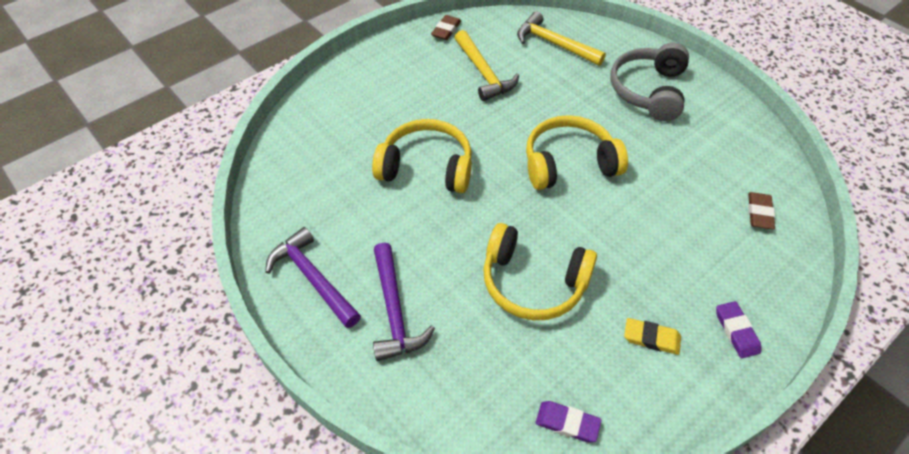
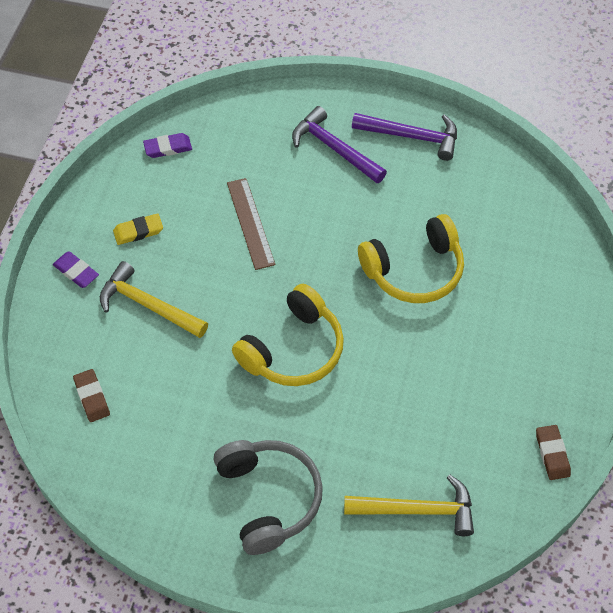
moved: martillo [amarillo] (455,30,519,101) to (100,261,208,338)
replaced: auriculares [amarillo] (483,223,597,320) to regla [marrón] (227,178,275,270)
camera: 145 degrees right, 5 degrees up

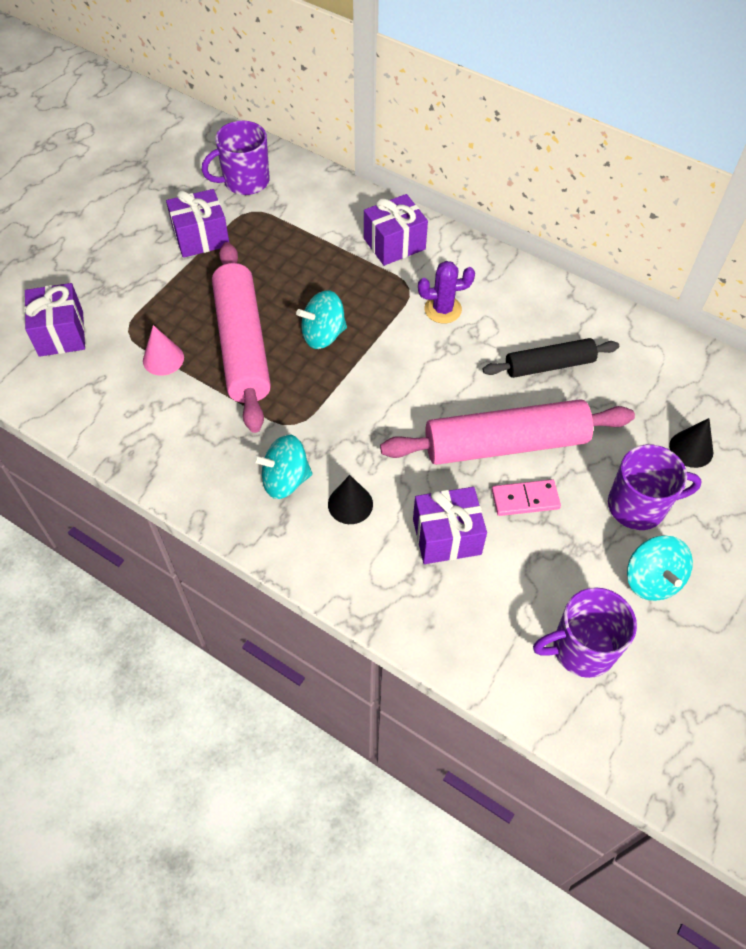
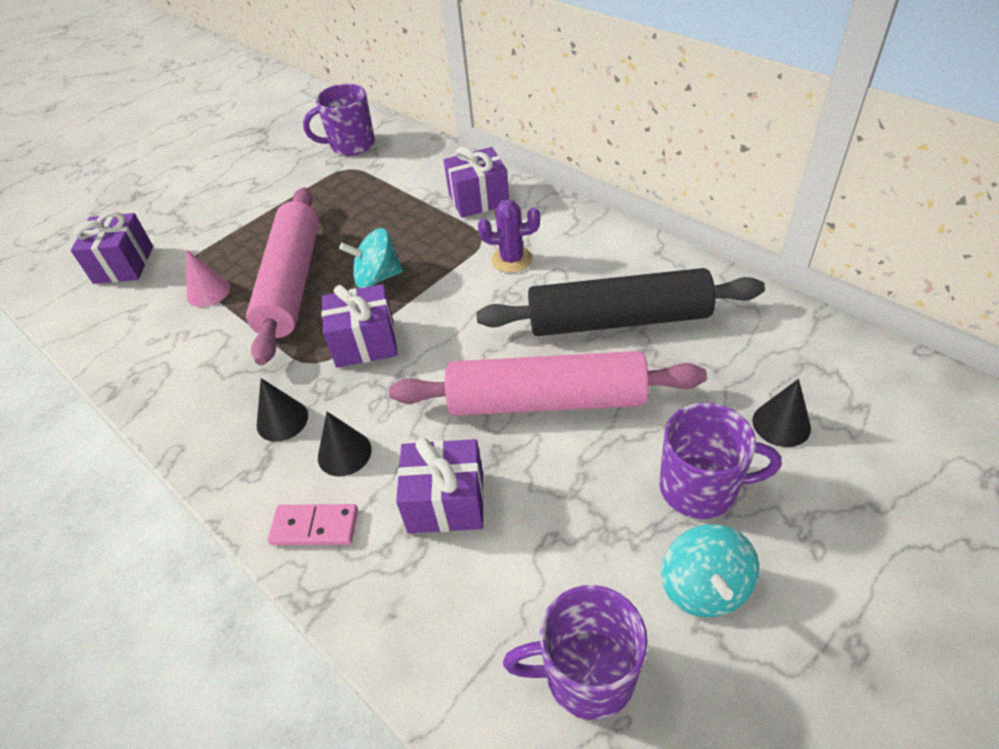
moved: regalo [morado] (166,189,229,258) to (321,284,398,368); ficha de dominó [rosa] (492,479,561,516) to (268,504,358,545)
replaced: peonza [turquesa] (253,435,312,499) to cono [negro] (257,378,308,442)
resized: rodillo [negro] (483,338,619,378) = (476,268,765,336) x1.71
camera: 15 degrees right, 10 degrees down

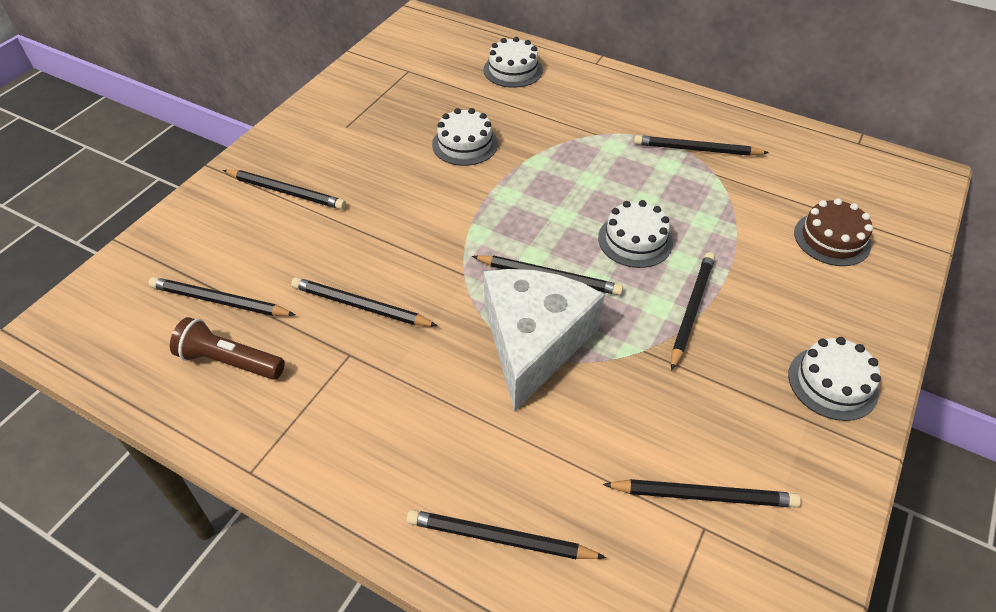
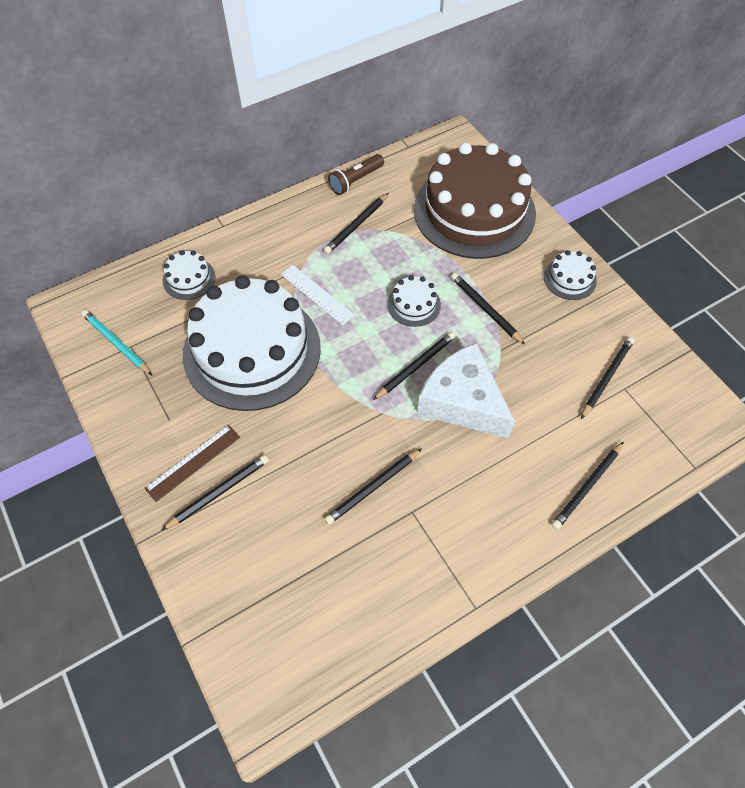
removed: lápiz [negro] (148,277,295,316)
added: lápiz [turquesa] (81,310,153,376); regla [marrón] (144,425,240,502); regla [blanco] (281,265,355,325)
moved: lámpara de mano [marrón] (170,317,285,380) to (328,154,384,195)
resized: tarta [blanco] (432,108,498,166) = (183,275,321,411) x2.46; tarta [marrón] (794,198,873,266) = (414,142,536,259) x2.46
camera: 60 degrees left, 10 degrees up

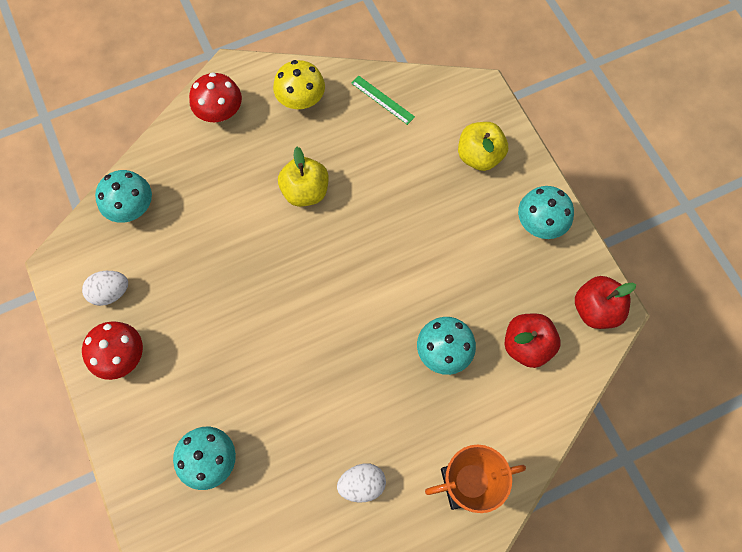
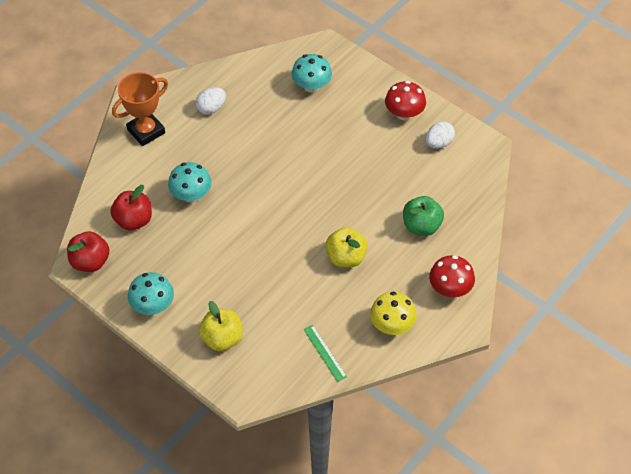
removed: seta [turquesa] (95,170,152,223)
added: manzana [verde] (403,196,444,236)
turned: regla [verde] (351,76,415,125) = (304,325,347,382) 45 degrees clockwise
camera: 155 degrees right, 15 degrees down

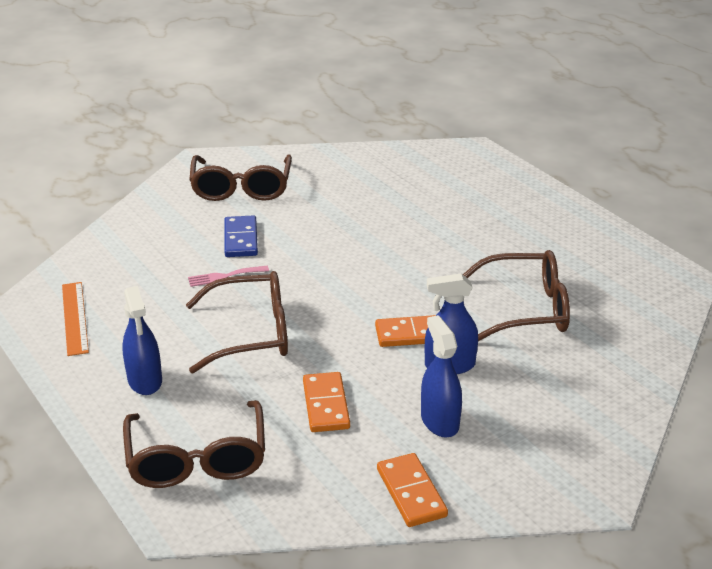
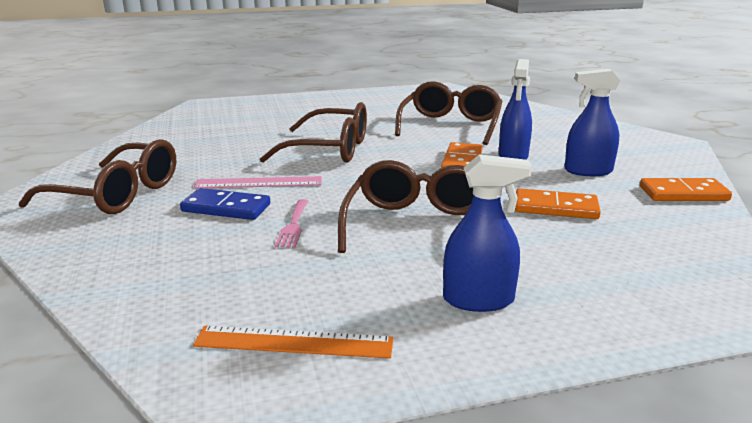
added: regla [rosa] (194,176,322,189)
moved: gafas [marrón] (123,400,265,488) to (260,102,367,163)
camera: 70 degrees left, 10 degrees down

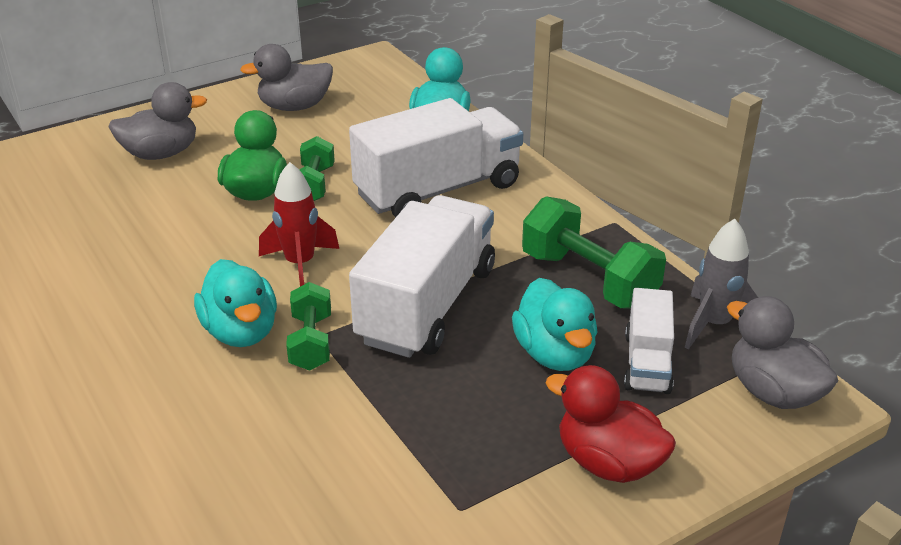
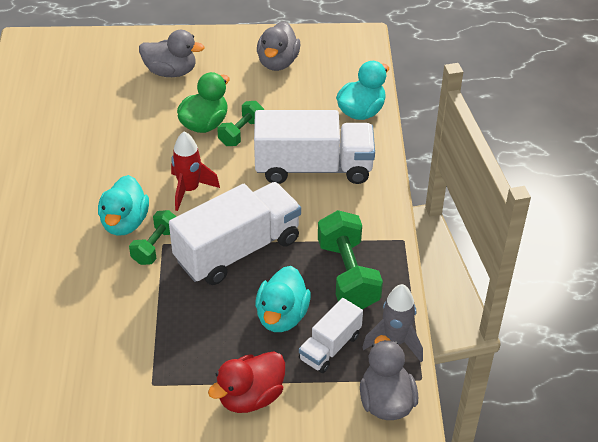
turned: pato [gris] (240,44,333,111) = (257,22,300,71) 90 degrees counterclockwise; pato [rojo] (546,365,676,483) = (208,351,285,413) 105 degrees counterclockwise
camera: 30 degrees right, 10 degrees up

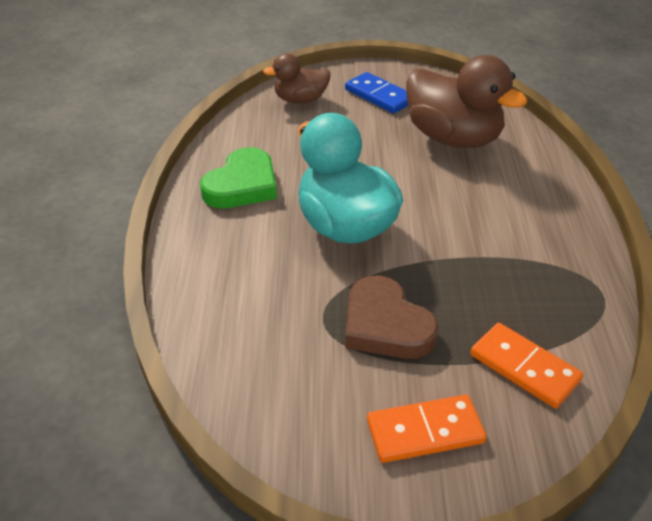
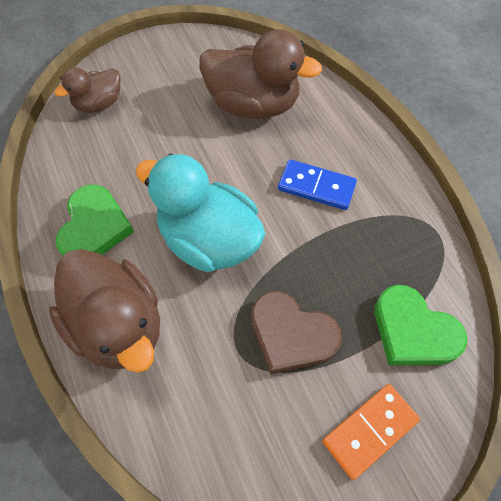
added: pato [marrón] (49,249,160,373)
moved: ficha de dominó [azul] (345,72,408,114) to (278,159,357,210)
replaced: ficha de dominó [naranja] (470,323,583,408) to corazón [verde] (375,285,467,365)
camera: 25 degrees left, 20 degrees up

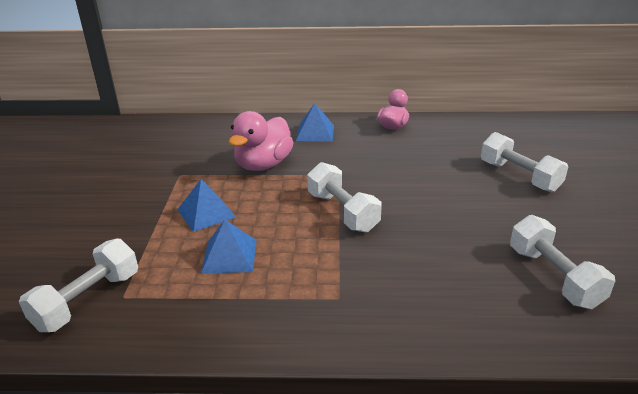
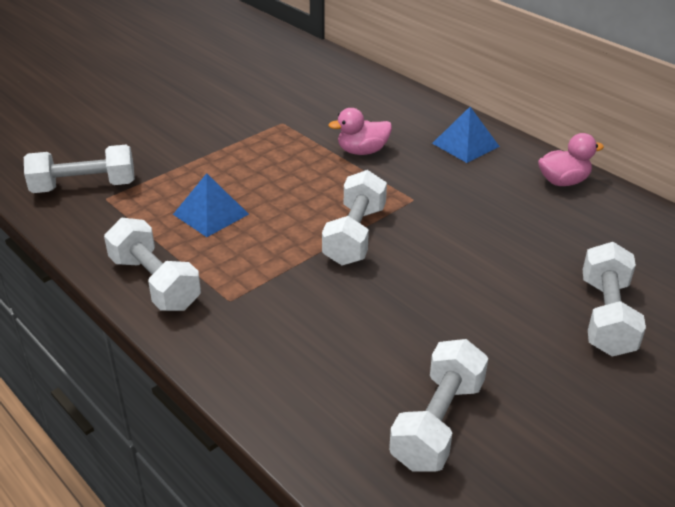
removed: pirámide [azul] (177,179,236,232)
added: mancuerna [blanco] (104,218,201,311)
resized: pato [rosa] (229,111,294,171) = (328,108,392,155) x0.63
camera: 45 degrees right, 5 degrees up

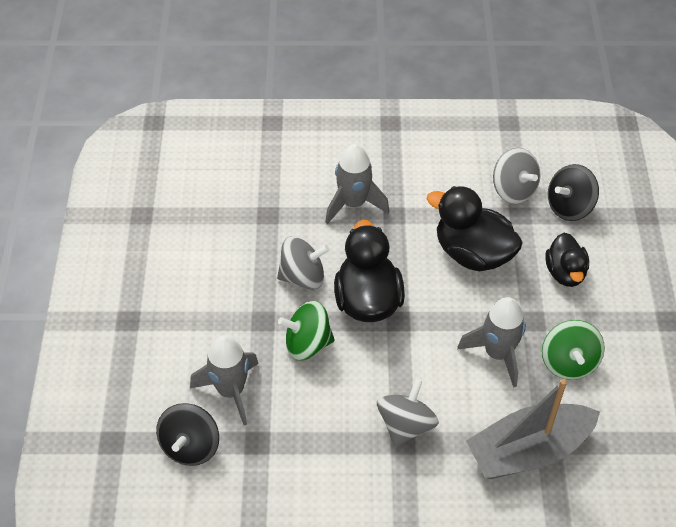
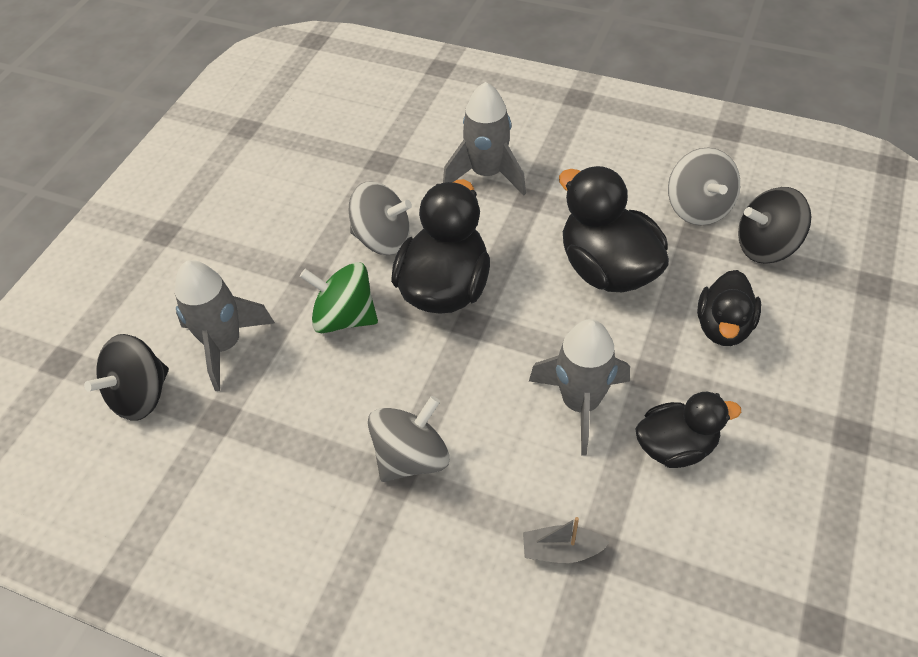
replaced: peonza [verde] (542,320,605,380) to pato [negro] (635,392,741,468)
resized: barco [gris] (466,379,600,479) = (523,517,609,563) x0.41
camera: 25 degrees right, 0 degrees up

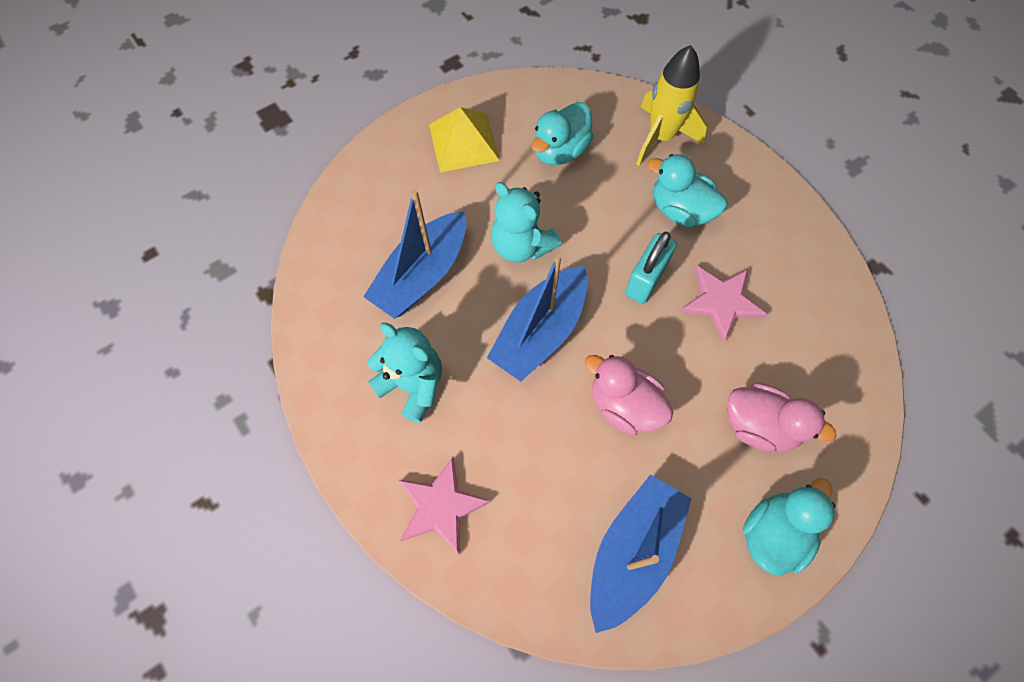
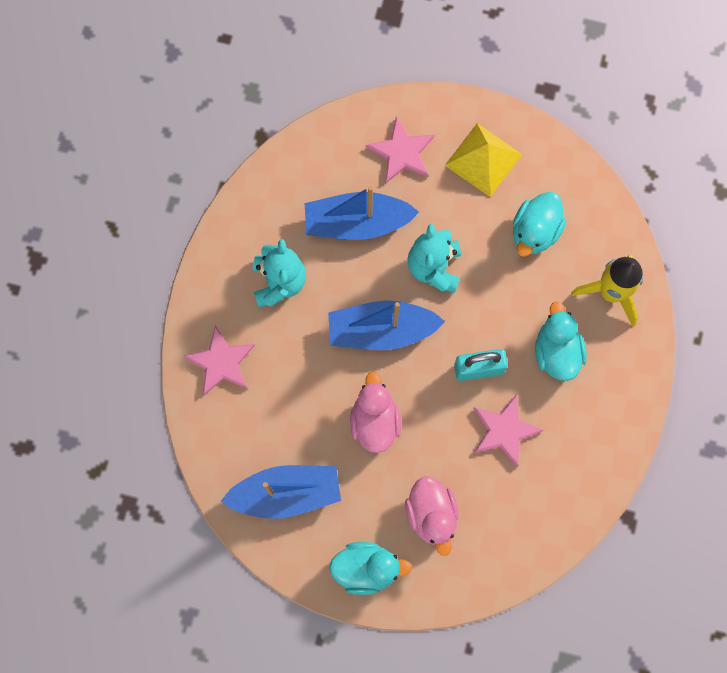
added: estrella [rosa] (366,117,435,184)
turned: pato [turquesa] (531,102,594,165) = (513,192,566,257) 60 degrees counterclockwise
camera: 50 degrees right, 10 degrees up

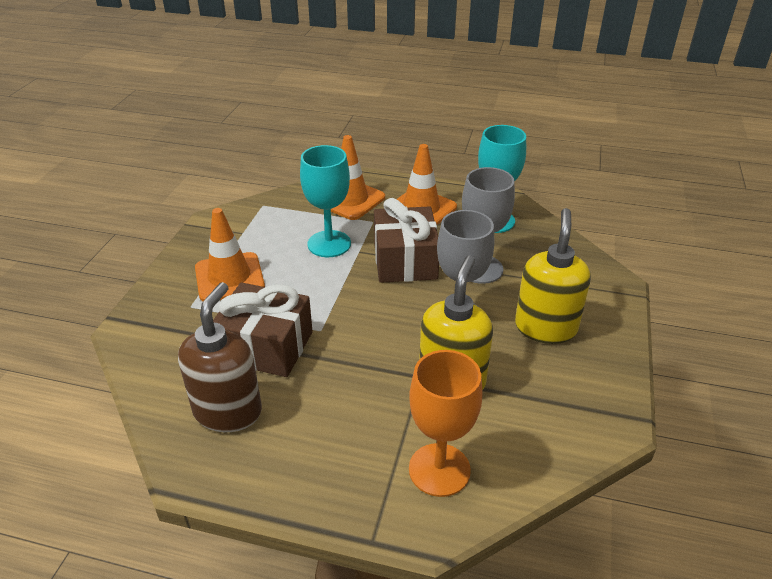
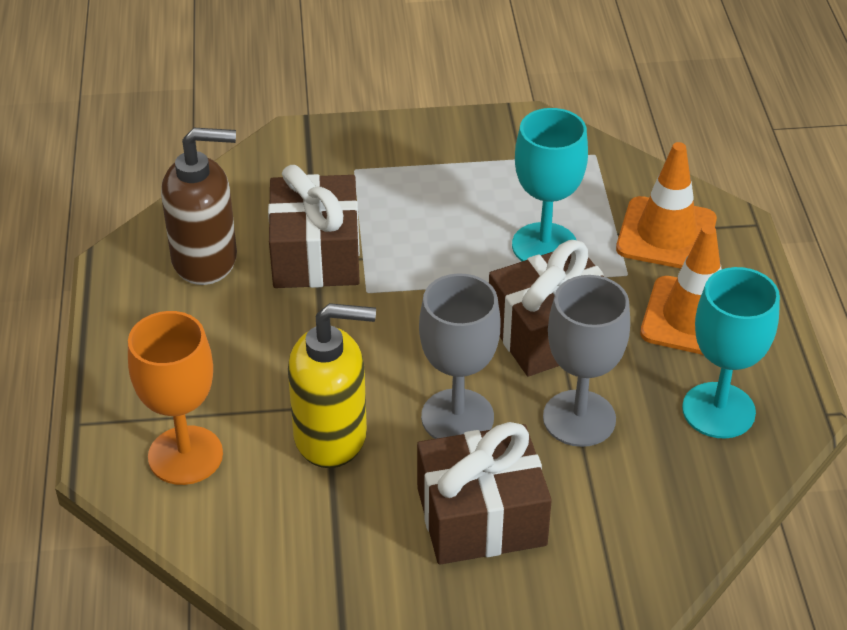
removed: cono de tráfico [naranja] (195,208,265,301)
replaced: dispensador de jabón [amarillo] (515,208,591,344) to regalo [marrón] (417,422,552,565)
camera: 70 degrees right, 5 degrees up

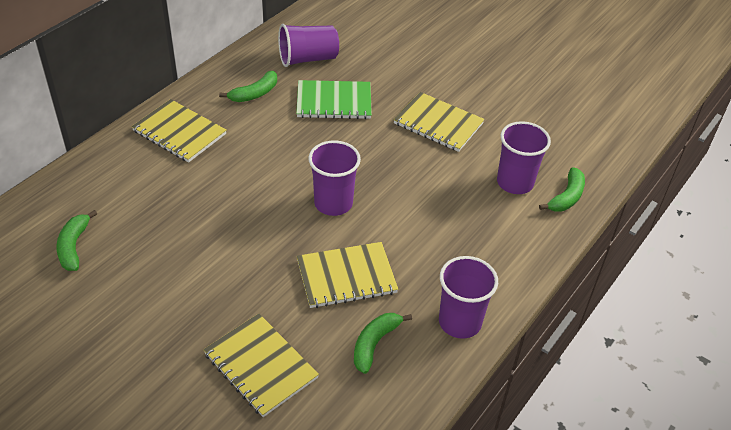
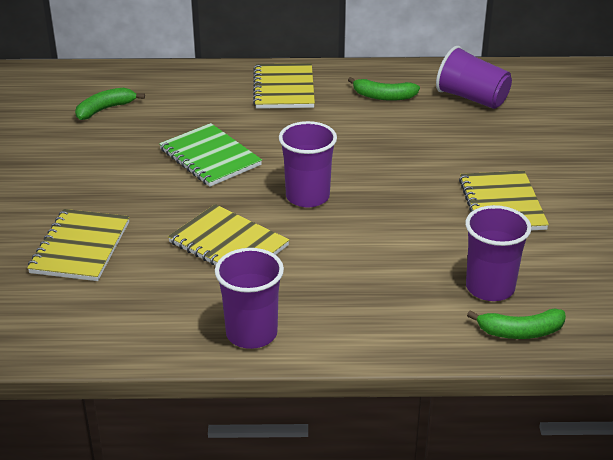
removed: plátano [verde] (354,313,412,374)
moved: cuaderno [verde] (296,80,372,119) to (159,123,262,187)
camera: 55 degrees right, 10 degrees down

